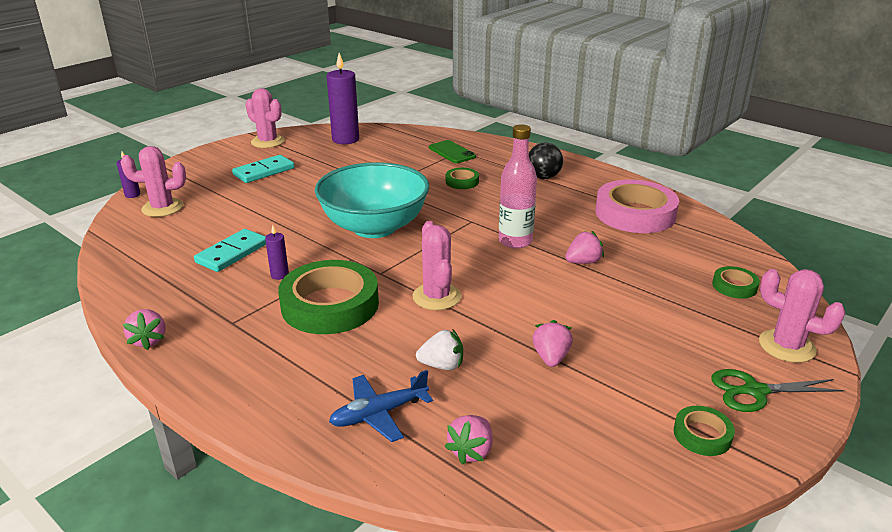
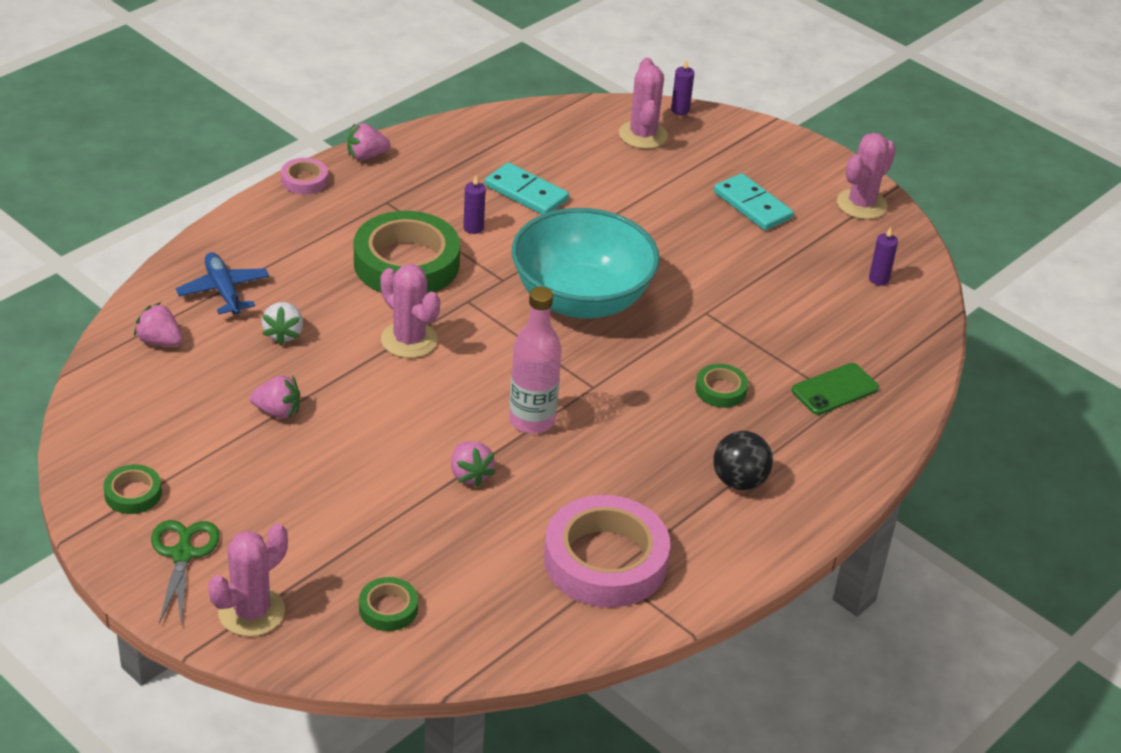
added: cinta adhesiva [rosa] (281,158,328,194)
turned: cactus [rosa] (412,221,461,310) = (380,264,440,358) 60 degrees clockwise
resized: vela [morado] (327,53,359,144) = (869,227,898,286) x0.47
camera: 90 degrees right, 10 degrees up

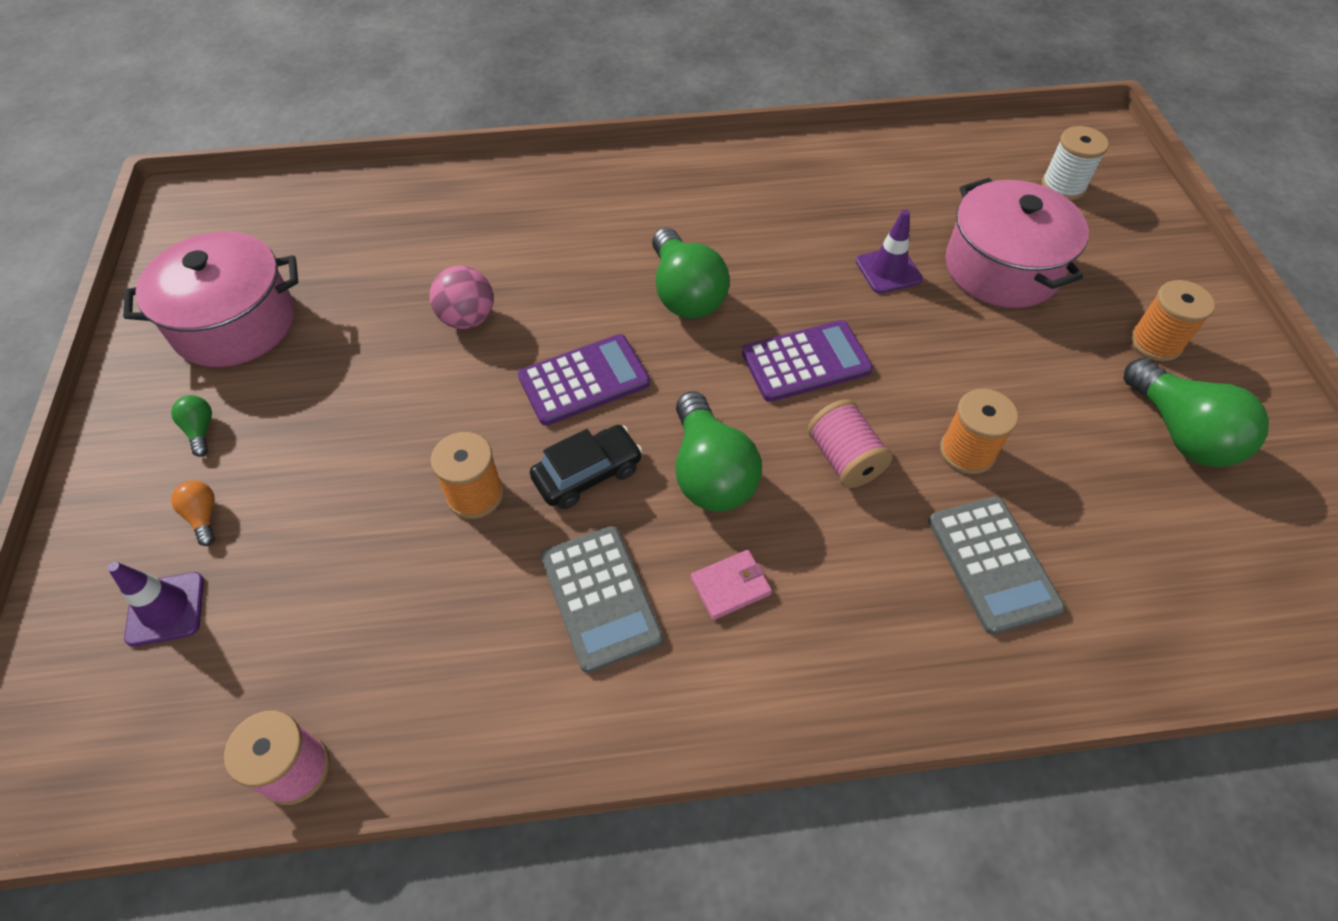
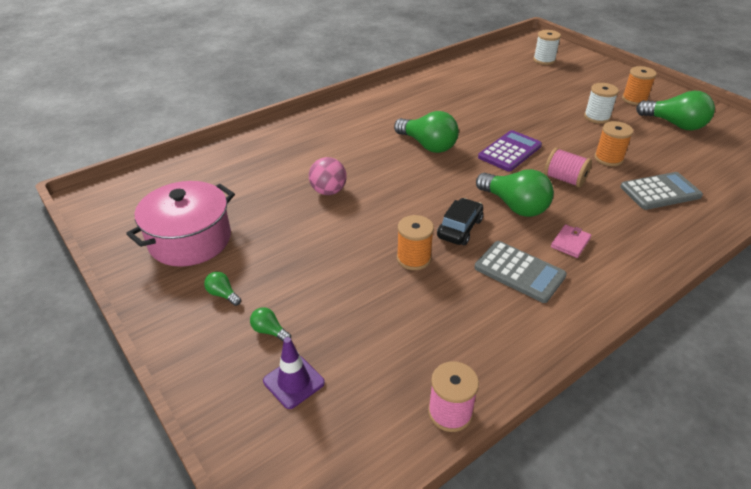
removed: calculadora [morado] (518,334,650,426); cono de tráfico [morado] (856,210,923,294); olla [rosa] (945,178,1089,308)
added: carrete [blanco] (584,83,619,124)
recoloured: bombilla [naranja] (171,481,215,546) to bombilla [verde] (250,307,291,341)
turned: calculadora [gris] (928,497,1065,635) = (620,172,703,210) 60 degrees counterclockwise
camera: 30 degrees left, 15 degrees down

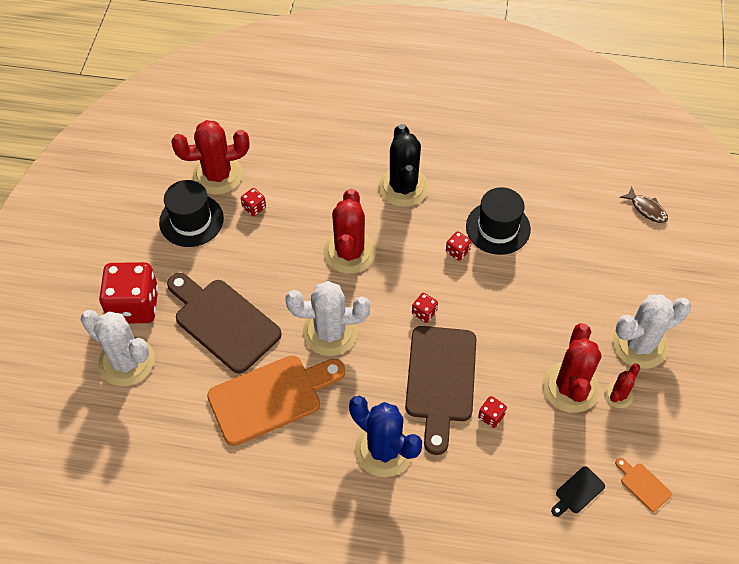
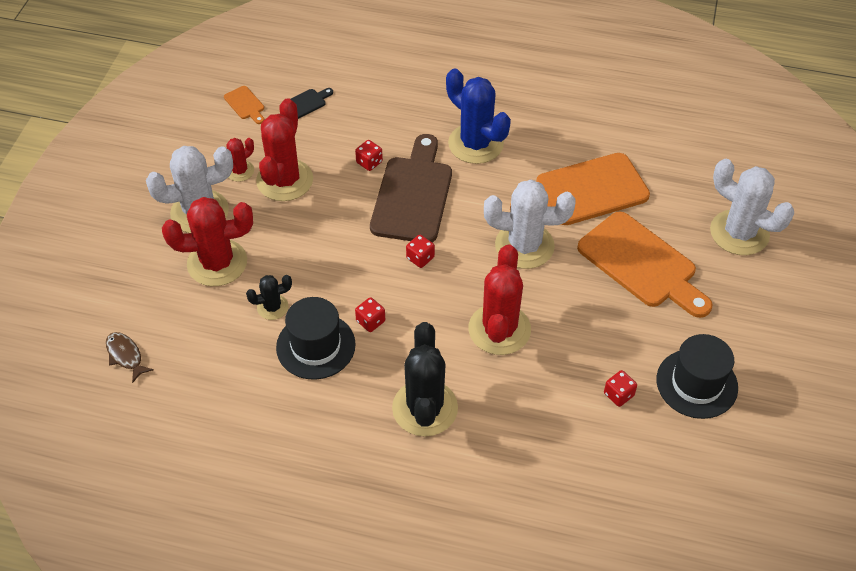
removed: dado [rojo] (99,262,158,323)
added: cactus [negro] (246,275,292,320)
moved: cactus [rojo] (171,120,250,195) to (162,197,253,286)
recoloured: tabla de cortar [marrón] (167,273,282,373) to tabla de cortar [naranja] (577,211,713,318)
camera: 175 degrees left, 5 degrees down

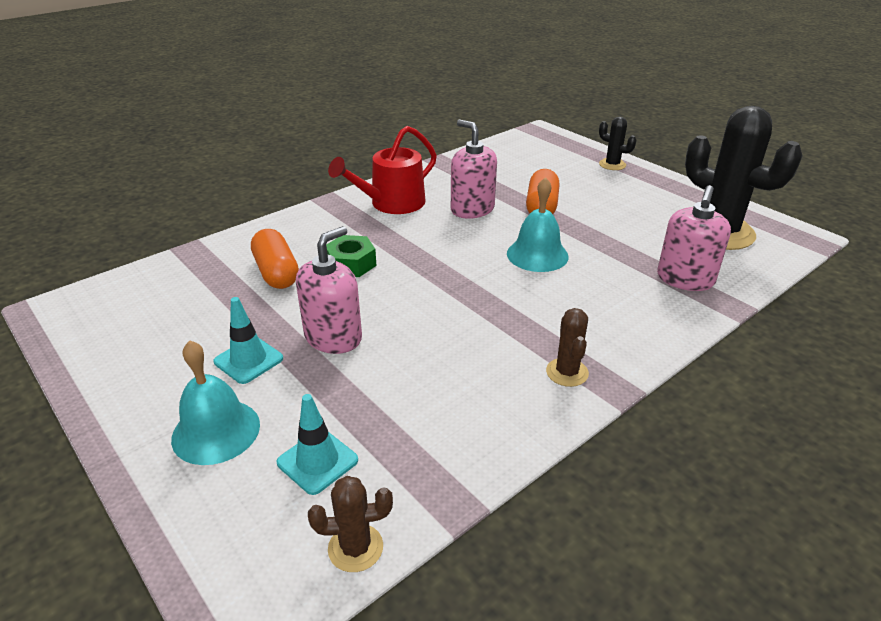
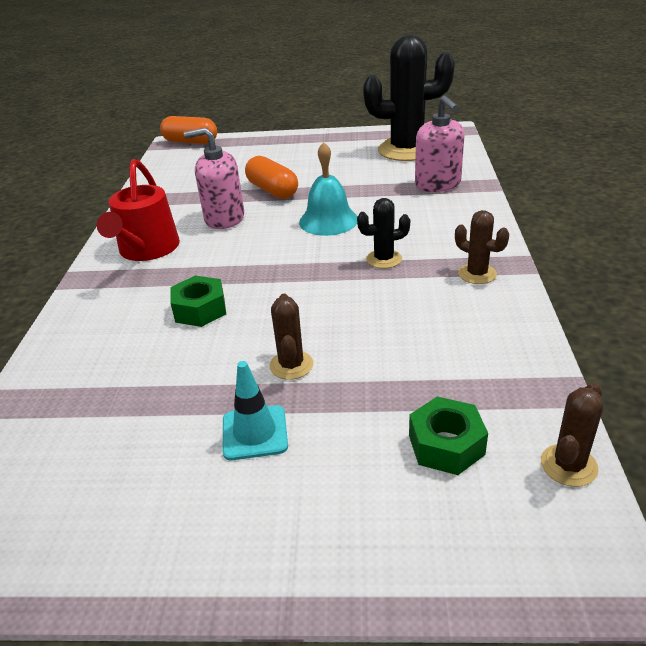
removed: campana [turquesa] (171,340,260,465)
moved: cápsula [naranja] (251,229,299,289) to (160,116,217,144); cactus [negro] (599,117,637,170) to (357,198,410,269)
replaced: cono de tráfico [turquesa] (277,394,358,495) to tuerca [verde] (409,397,488,475); dispensador de jabón [rosa] (296,226,362,354) to cactus [marrón] (269,293,313,380)
camera: 45 degrees left, 0 degrees up

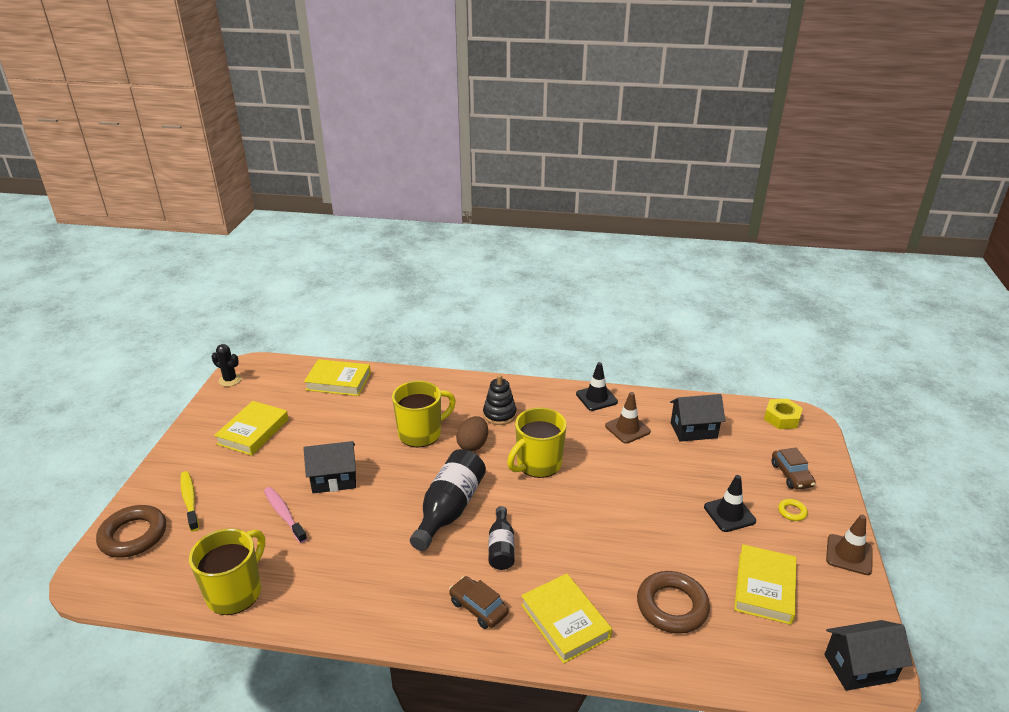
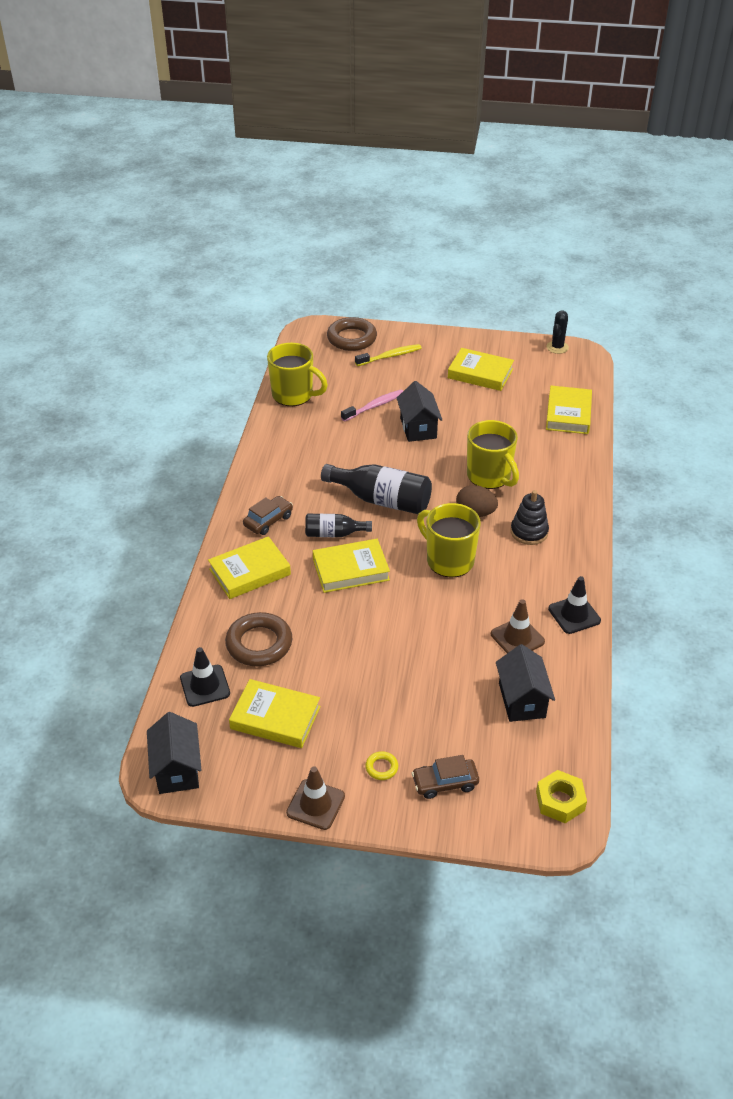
added: libro [amarillo] (313,539,390,593)
moved: cono de tráfico [negro] (704,475,756,532) to (180,647,230,707)
camera: 90 degrees right, 10 degrees up

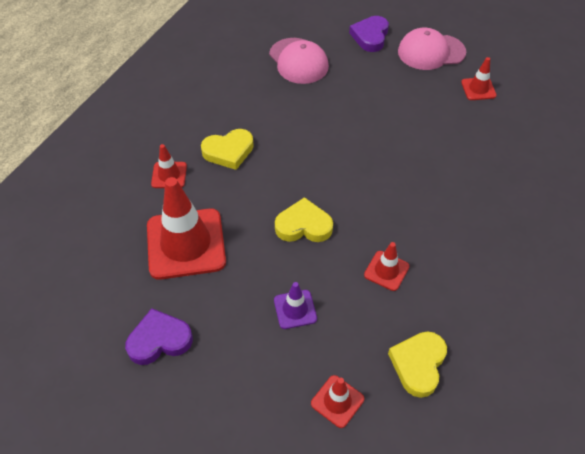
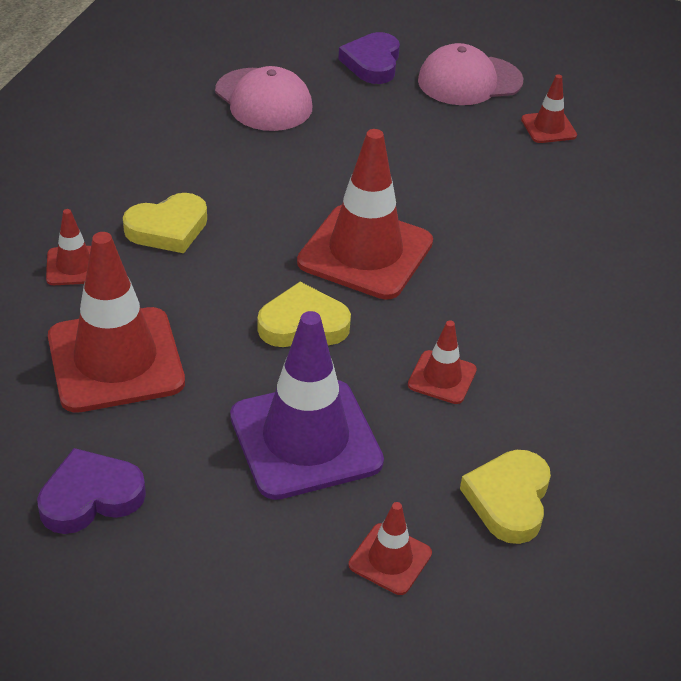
added: cono de tráfico [rojo] (297,129,433,300)
resized: cono de tráfico [morado] (274,282,317,329) = (230,311,384,500) x2.10
camera: 10 degrees left, 10 degrees down

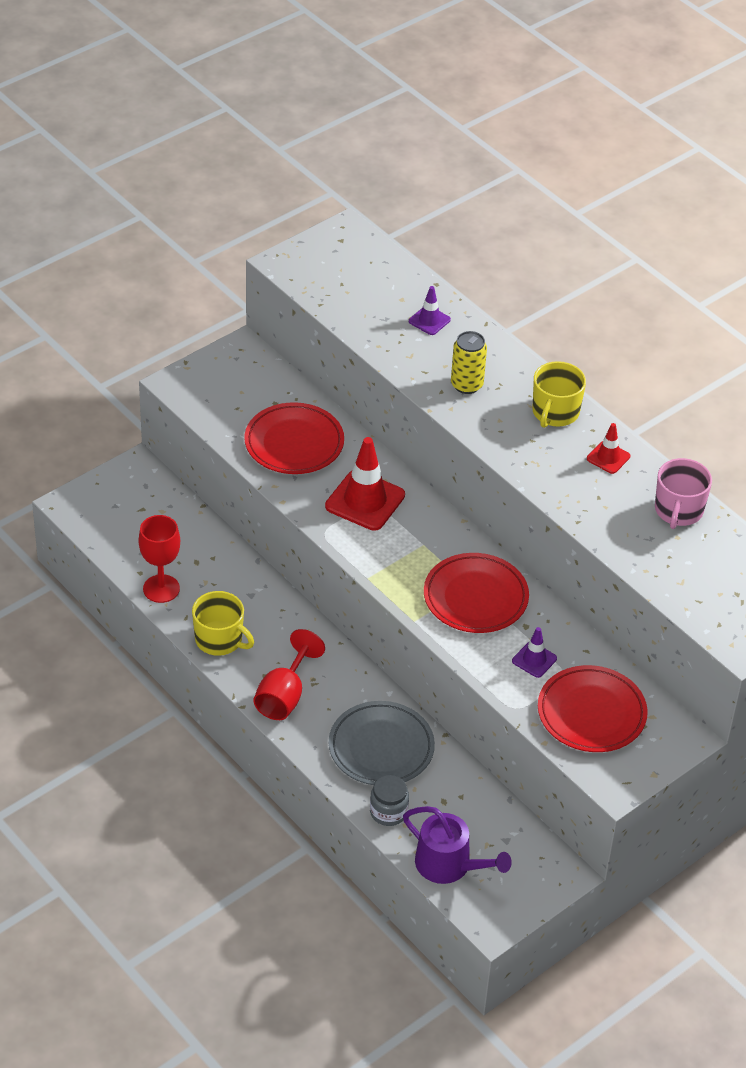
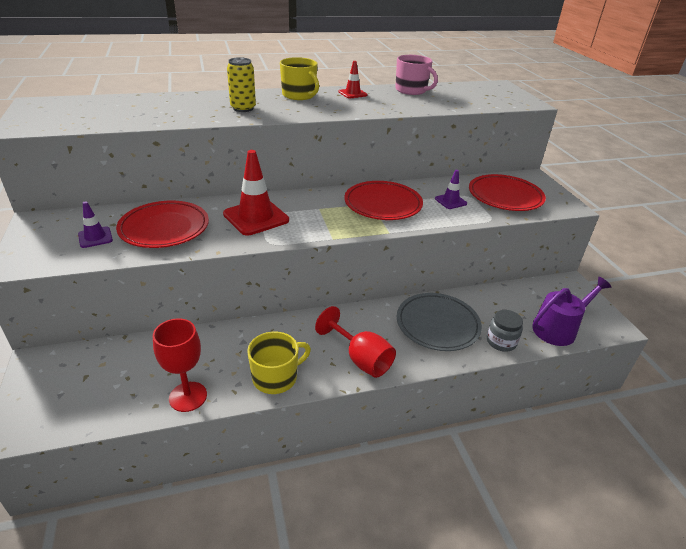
moved: cono de tráfico [morado] (409,286,451,335) to (78,201,113,248)
camera: 65 degrees left, 10 degrees down

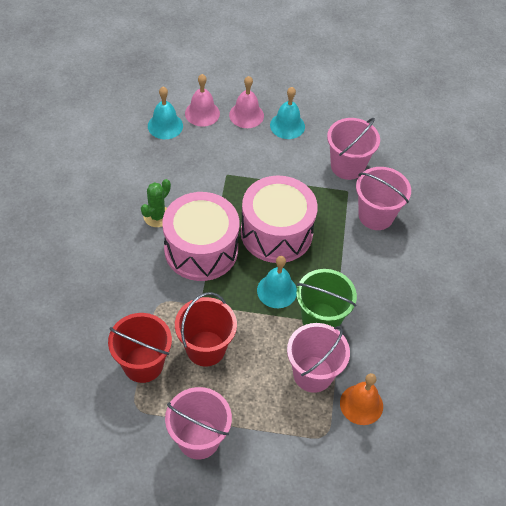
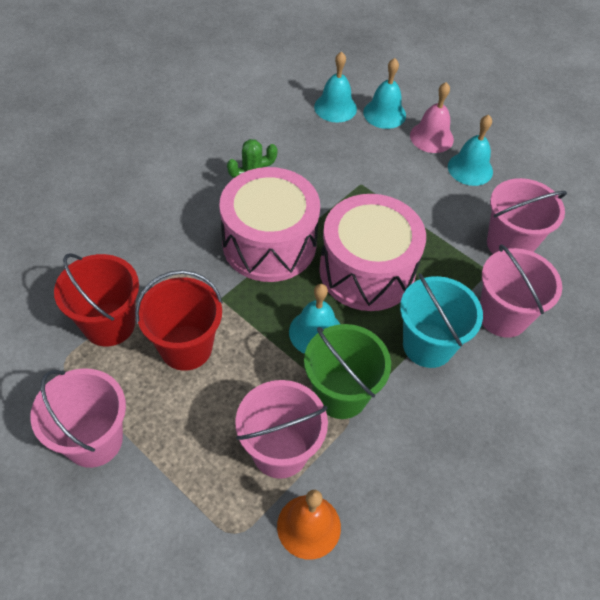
added: balde [turquesa] (400,273,483,368)
recoloured: campana [rosa] (185,74,220,127) to campana [turquesa] (363,58,406,129)
camera: 35 degrees right, 0 degrees up

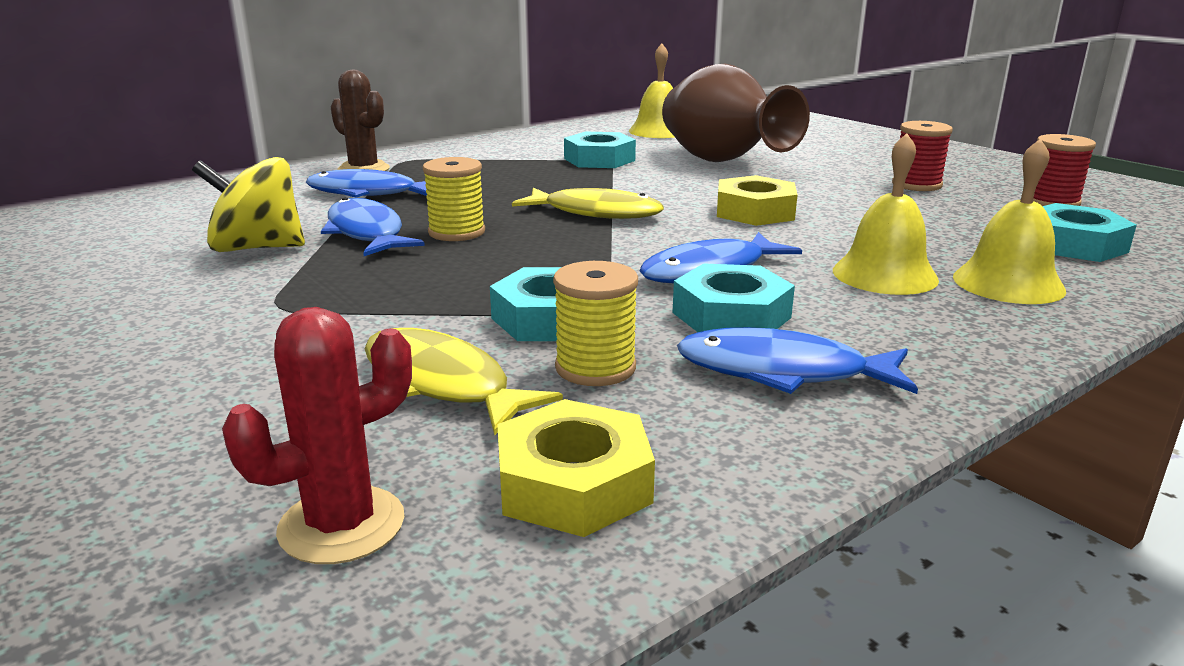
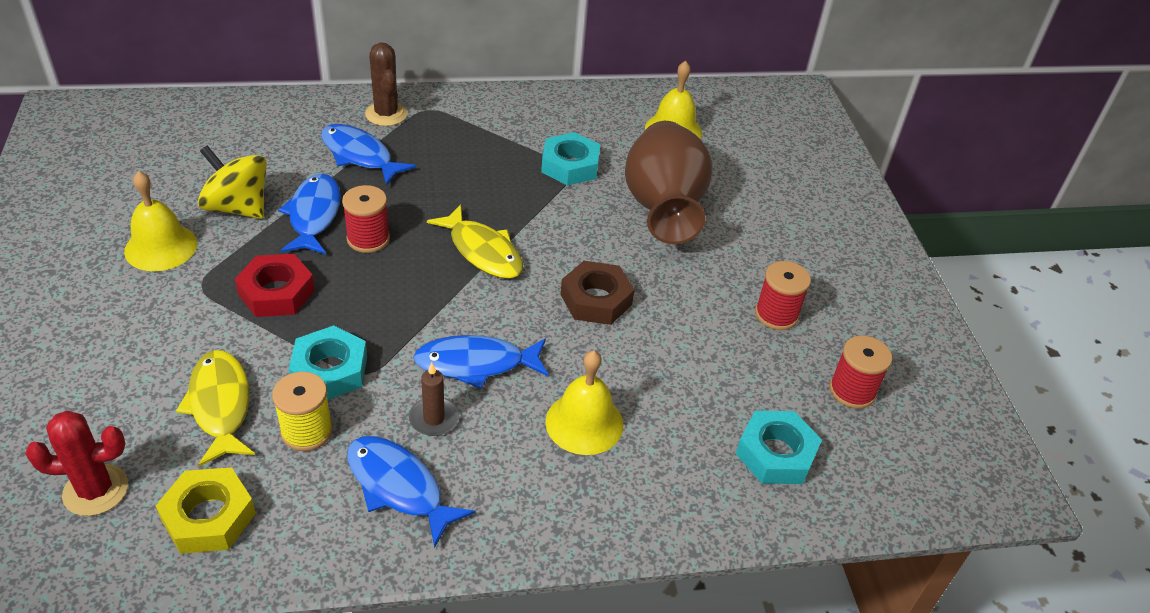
added: tuerca [rojo] (235,254,315,317)
moved: campana [amarillo] (953,138,1066,304) to (124,171,197,271)
replaced: tuerca [turquesa] (673,263,795,332) to vela [marrón] (409,362,459,436)
recoloured: carrete [amarillo] (423,157,485,241) to carrete [rojo] (342,185,390,253); tuerca [amarillo] (717,175,798,226) to tuerca [marrón] (560,261,635,325)
camera: 25 degrees right, 20 degrees up

